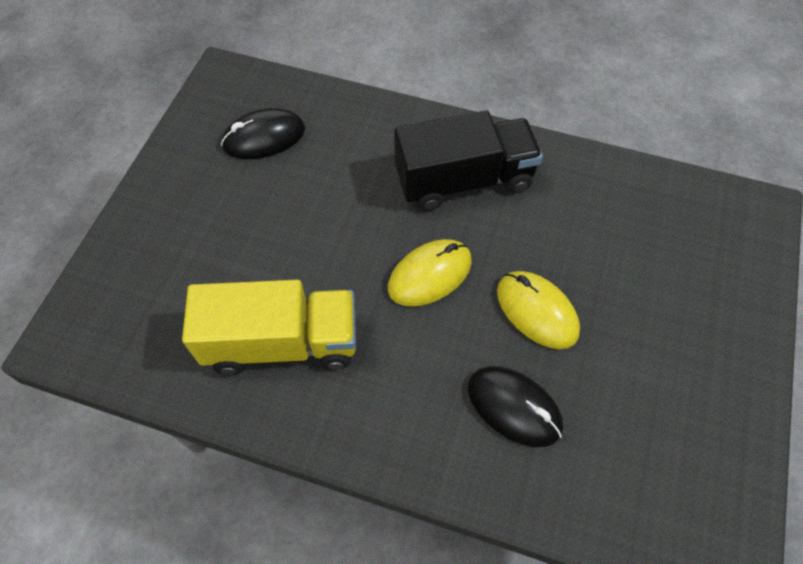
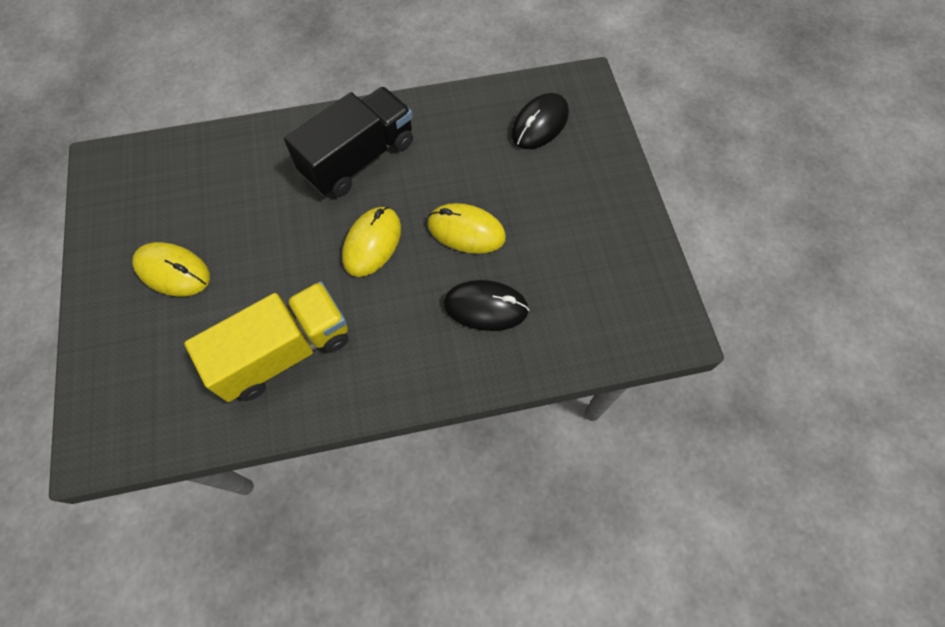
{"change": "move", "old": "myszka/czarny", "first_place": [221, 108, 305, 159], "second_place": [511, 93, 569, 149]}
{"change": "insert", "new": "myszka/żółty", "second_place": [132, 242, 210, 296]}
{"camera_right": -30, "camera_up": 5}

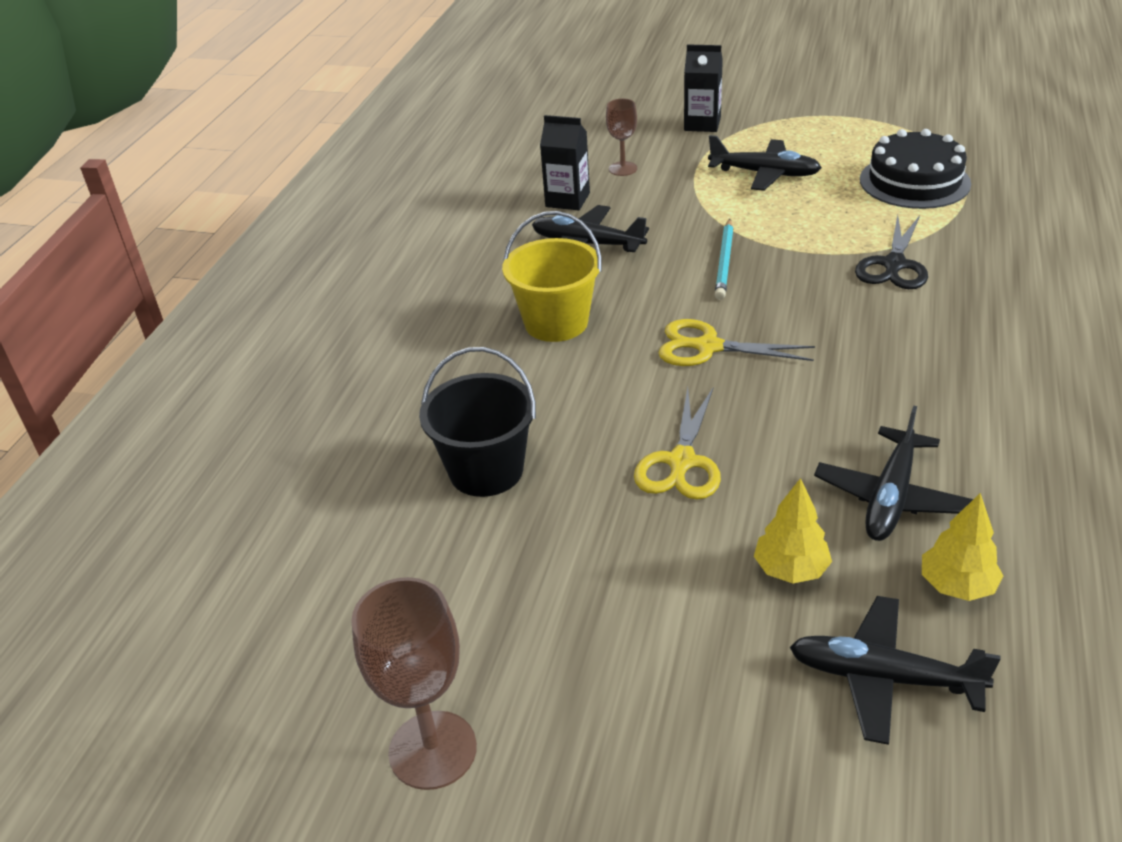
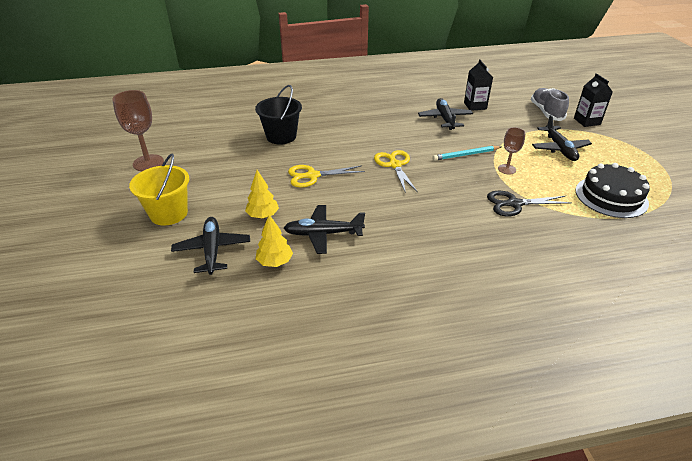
{"change": "move", "old": "kielich/brązowy", "first_place": [606, 99, 637, 176], "second_place": [498, 127, 525, 175]}
{"change": "move", "old": "wiadro/żółty", "first_place": [502, 211, 602, 342], "second_place": [129, 154, 189, 226]}
{"change": "insert", "new": "but/szary", "second_place": [531, 88, 569, 121]}
{"camera_right": 60, "camera_up": 0}

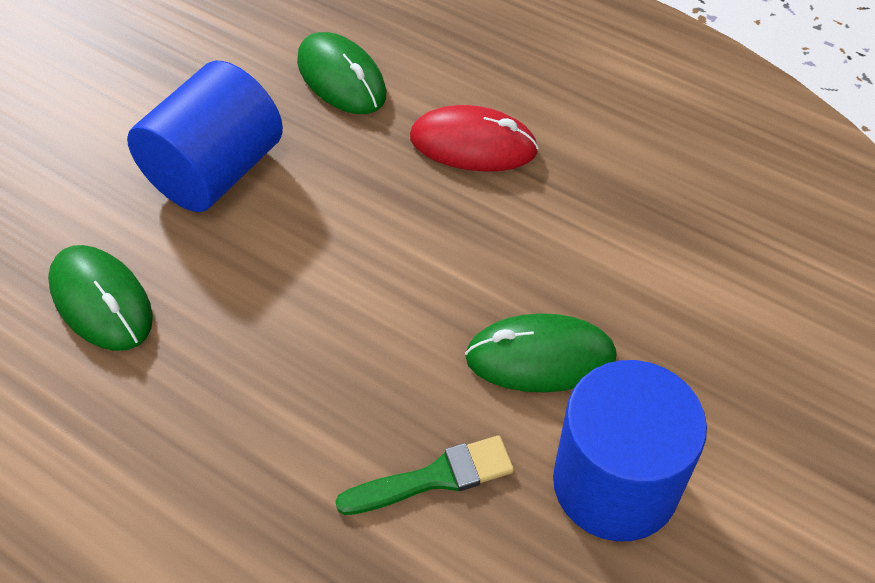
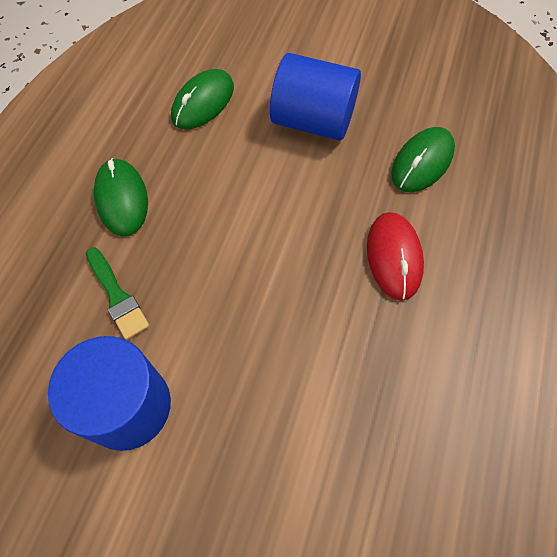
{"change": "move", "old": "myszka/zielony", "first_place": [465, 313, 617, 392], "second_place": [94, 158, 148, 236]}
{"camera_right": 75, "camera_up": 10}

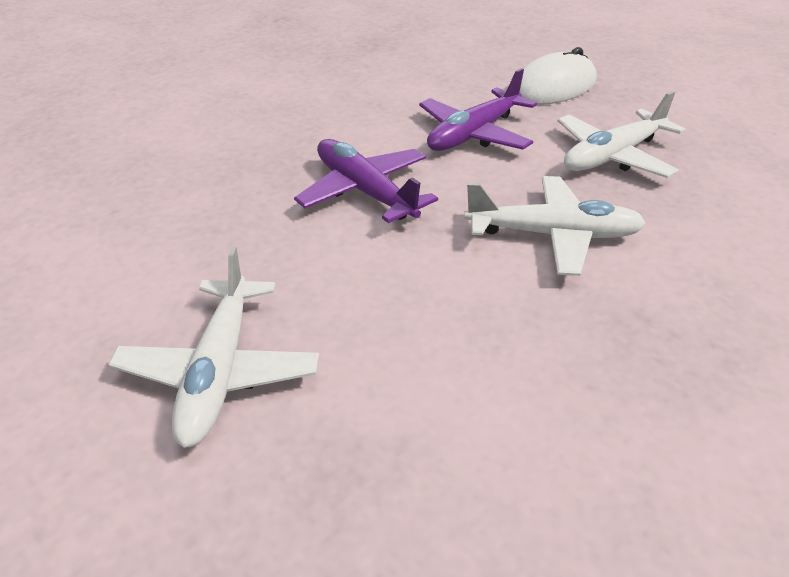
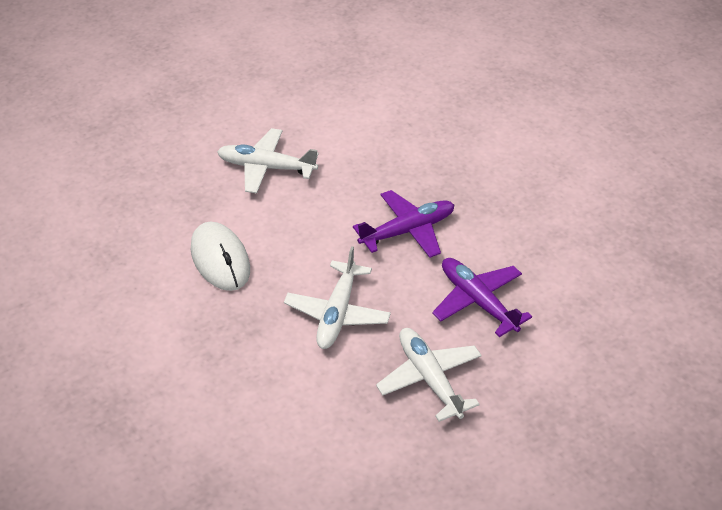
{"change": "move", "old": "myszka/biały", "first_place": [519, 47, 597, 105], "second_place": [191, 222, 250, 291]}
{"camera_right": 100, "camera_up": 5}

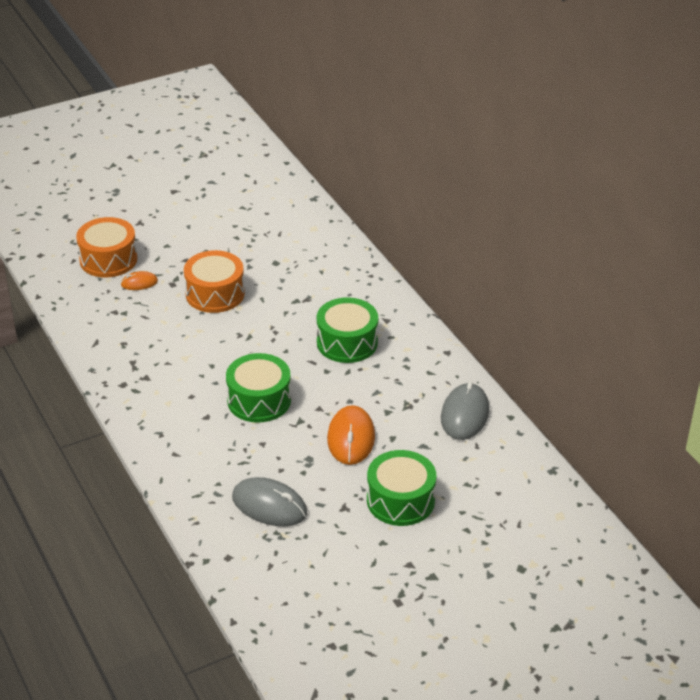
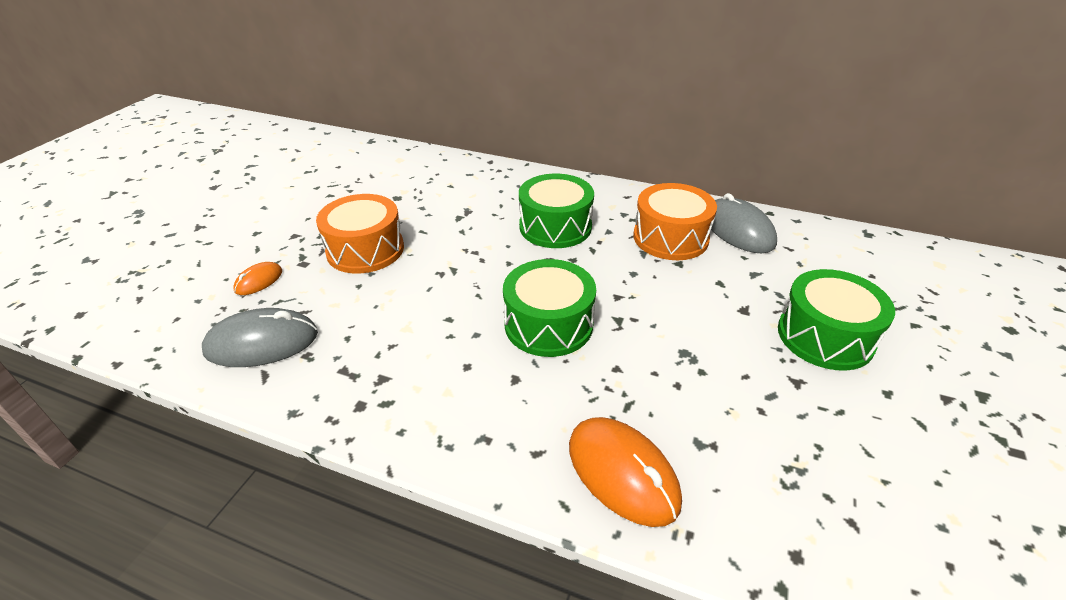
{"change": "move", "old": "bęben/pomarańczowy", "first_place": [76, 217, 137, 278], "second_place": [633, 183, 717, 260]}
{"change": "move", "old": "myszka/pomarańczowy", "first_place": [327, 405, 375, 465], "second_place": [569, 417, 682, 527]}
{"change": "move", "old": "myszka/szary", "first_place": [232, 477, 307, 526], "second_place": [202, 308, 318, 367]}
{"camera_right": -40, "camera_up": 0}

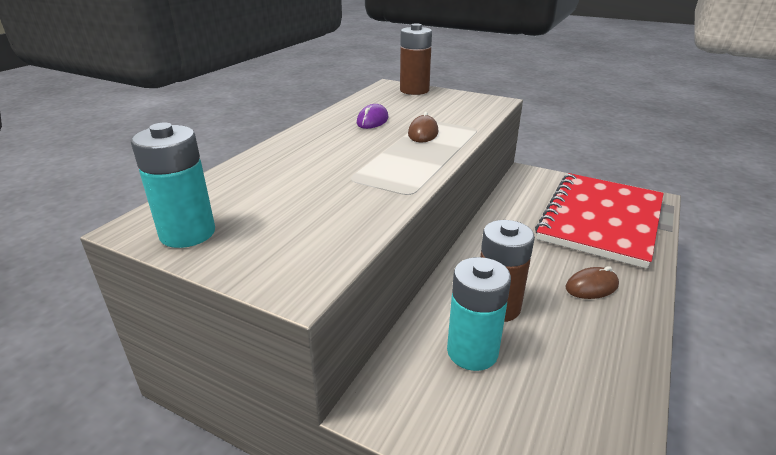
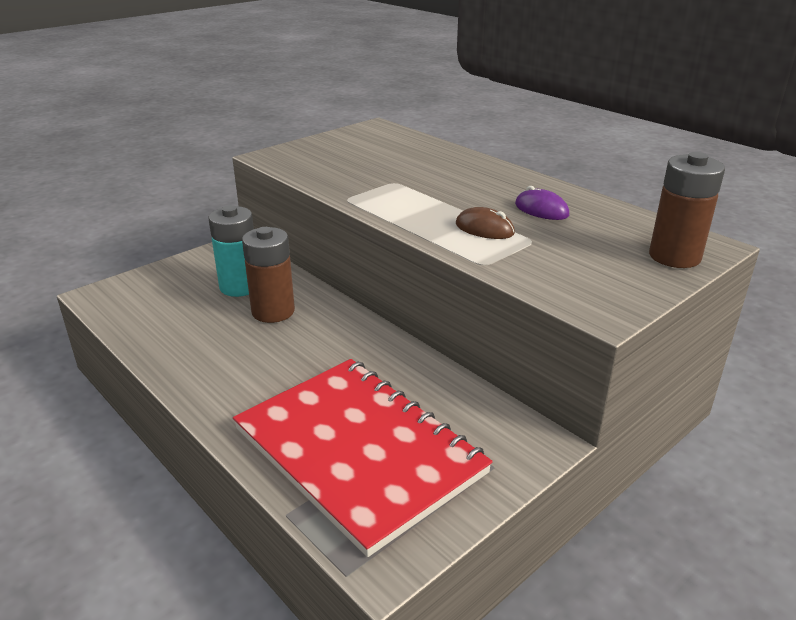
{"change": "delete", "old": "bateria/turkusowy", "first_place": [131, 123, 215, 248]}
{"change": "delete", "old": "myszka/brązowy", "first_place": [566, 266, 619, 299]}
{"camera_right": 110, "camera_up": 0}

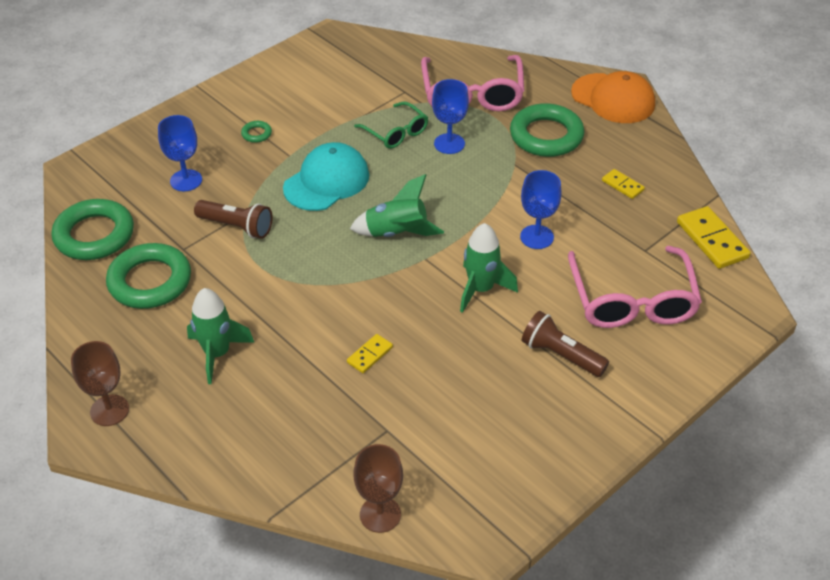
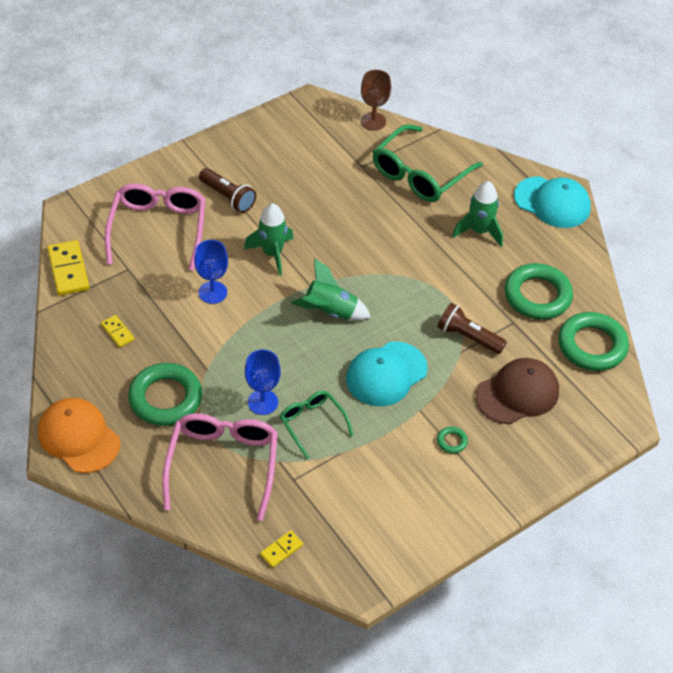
{"change": "replace", "old": "kielich/niebieski", "new": "czapka/brązowy", "first_place": [158, 115, 202, 191], "second_place": [475, 358, 559, 424]}
{"change": "move", "old": "kostka domina/żółty", "first_place": [347, 334, 393, 373], "second_place": [260, 530, 303, 568]}
{"change": "replace", "old": "kielich/brązowy", "new": "czapka/turkusowy", "first_place": [71, 341, 129, 426], "second_place": [514, 176, 591, 228]}
{"change": "insert", "new": "okulary/zielony", "second_place": [373, 124, 483, 202]}
{"camera_right": -175, "camera_up": 5}

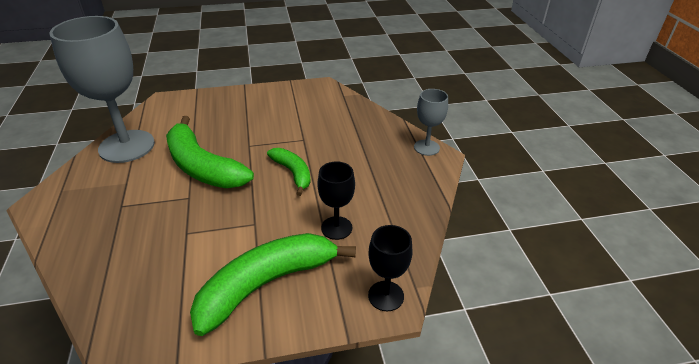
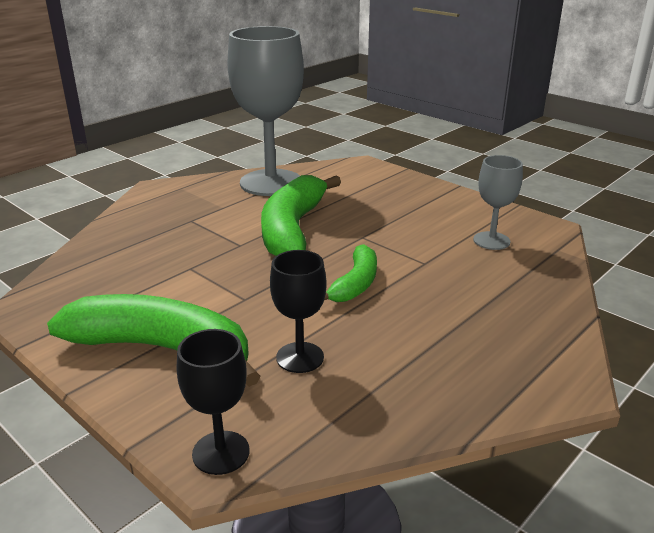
{"change": "move", "old": "kielich/szary", "first_place": [414, 89, 448, 156], "second_place": [473, 155, 523, 250]}
{"camera_right": 55, "camera_up": -10}

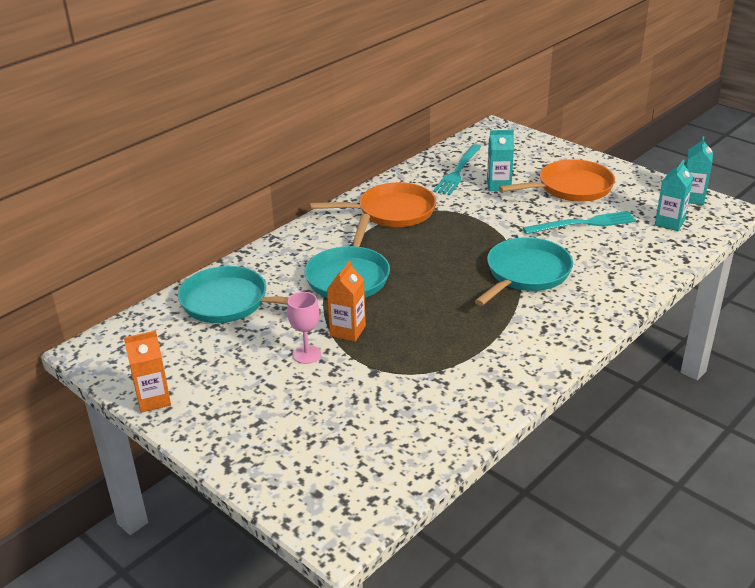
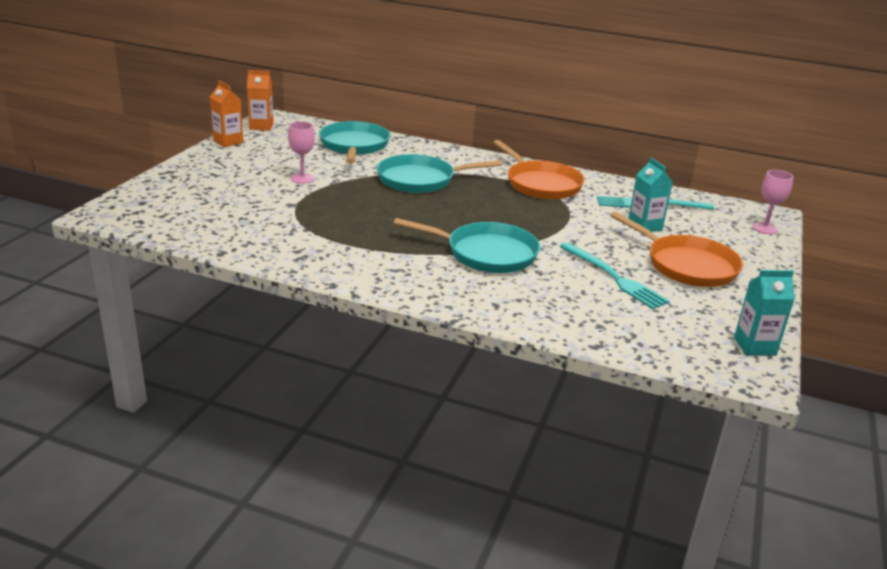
{"change": "delete", "old": "karton mleka/turkusowy", "first_place": [655, 160, 693, 231]}
{"change": "move", "old": "karton mleka/pomarańczowy", "first_place": [327, 260, 366, 342], "second_place": [247, 70, 274, 131]}
{"change": "insert", "new": "kielich/różowy", "second_place": [752, 170, 794, 234]}
{"camera_right": 65, "camera_up": -5}

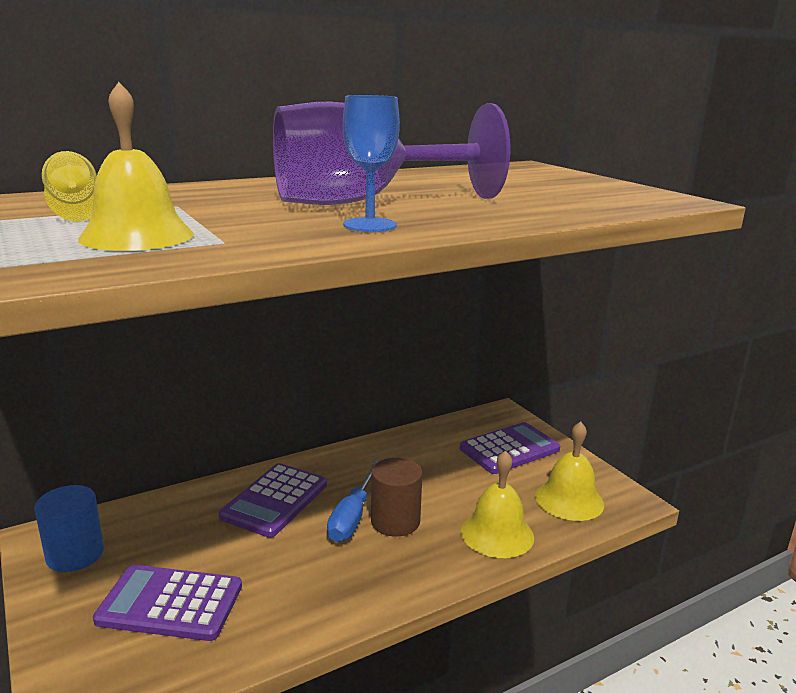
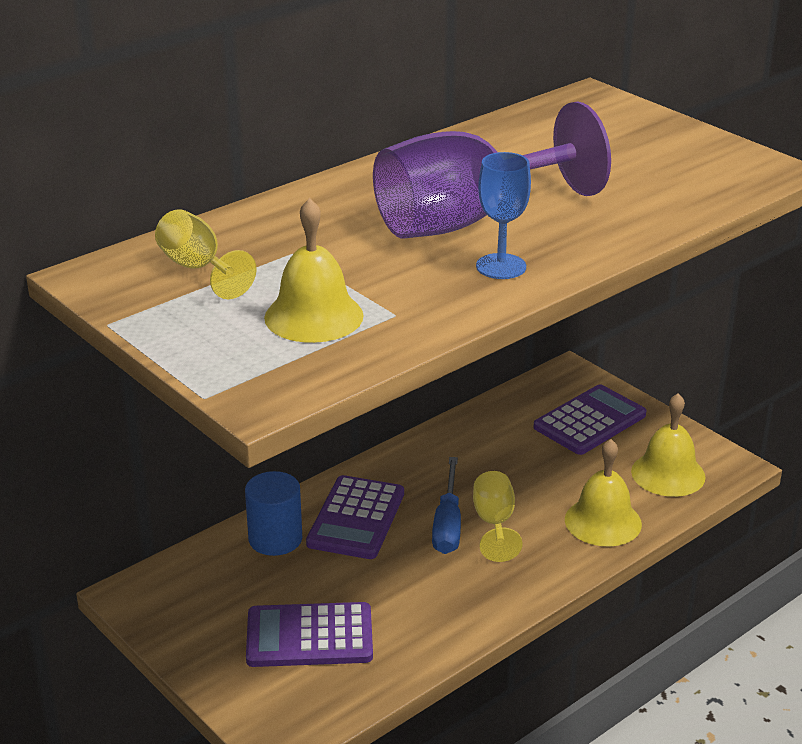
{"change": "replace", "old": "walec/brązowy", "new": "kielich/żółty", "first_place": [371, 458, 423, 536], "second_place": [473, 471, 523, 562]}
{"change": "move", "old": "walec/niebieski", "first_place": [34, 485, 104, 572], "second_place": [245, 471, 302, 556]}
{"camera_right": -10, "camera_up": 10}

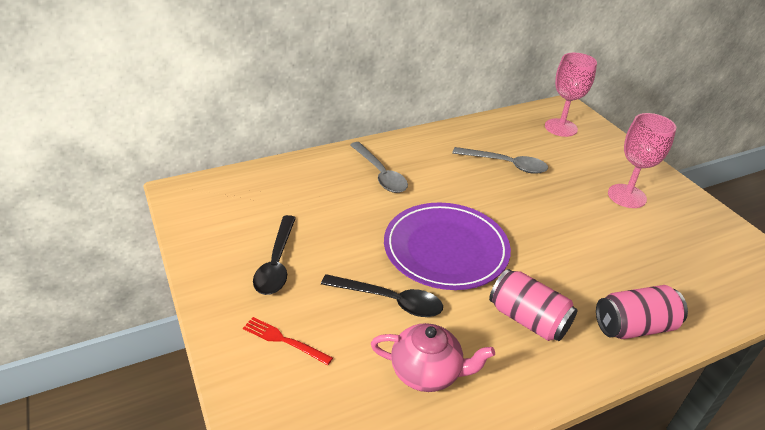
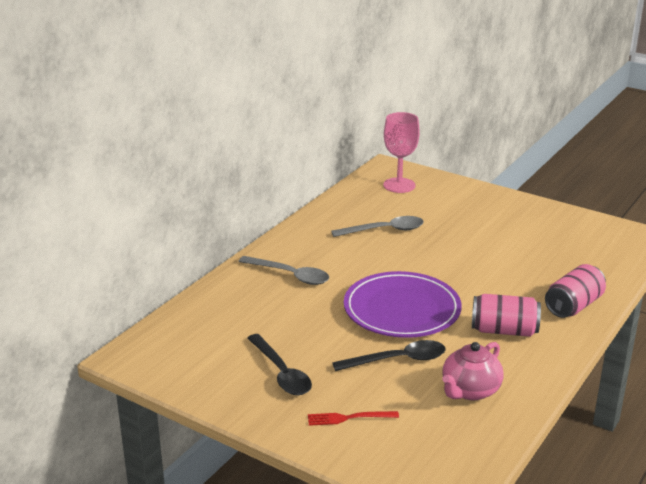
{"change": "delete", "old": "kielich/różowy", "first_place": [608, 113, 676, 208]}
{"change": "rotate", "old": "imbryk/różowy", "first_place": [371, 323, 495, 392], "second_place": [442, 342, 504, 401], "degrees": 150}
{"camera_right": -30, "camera_up": -10}

